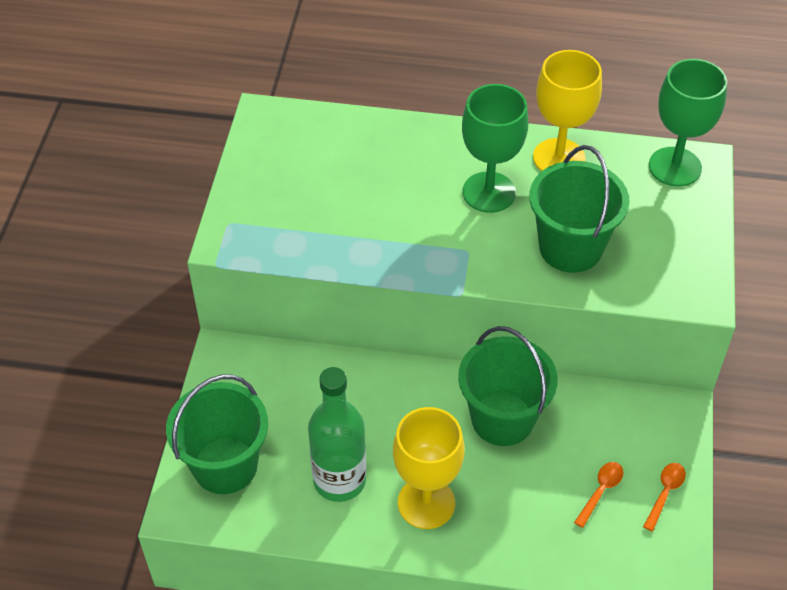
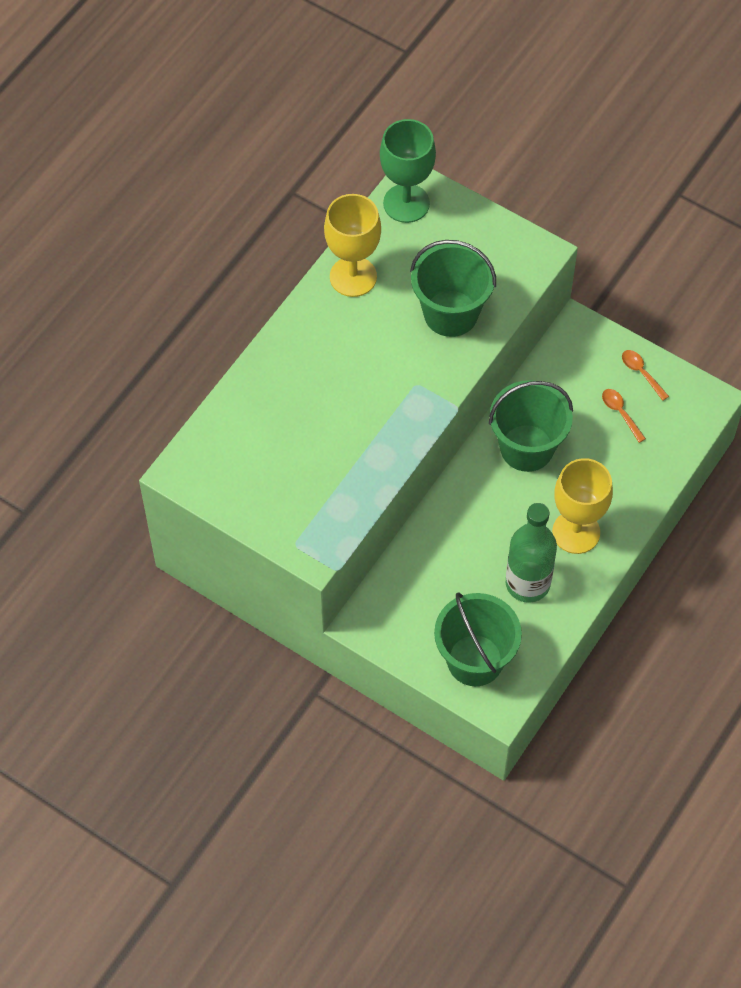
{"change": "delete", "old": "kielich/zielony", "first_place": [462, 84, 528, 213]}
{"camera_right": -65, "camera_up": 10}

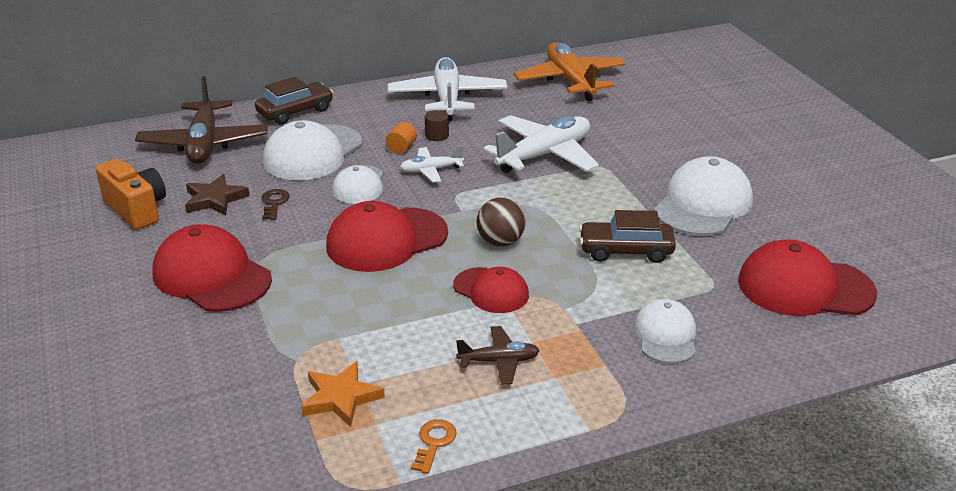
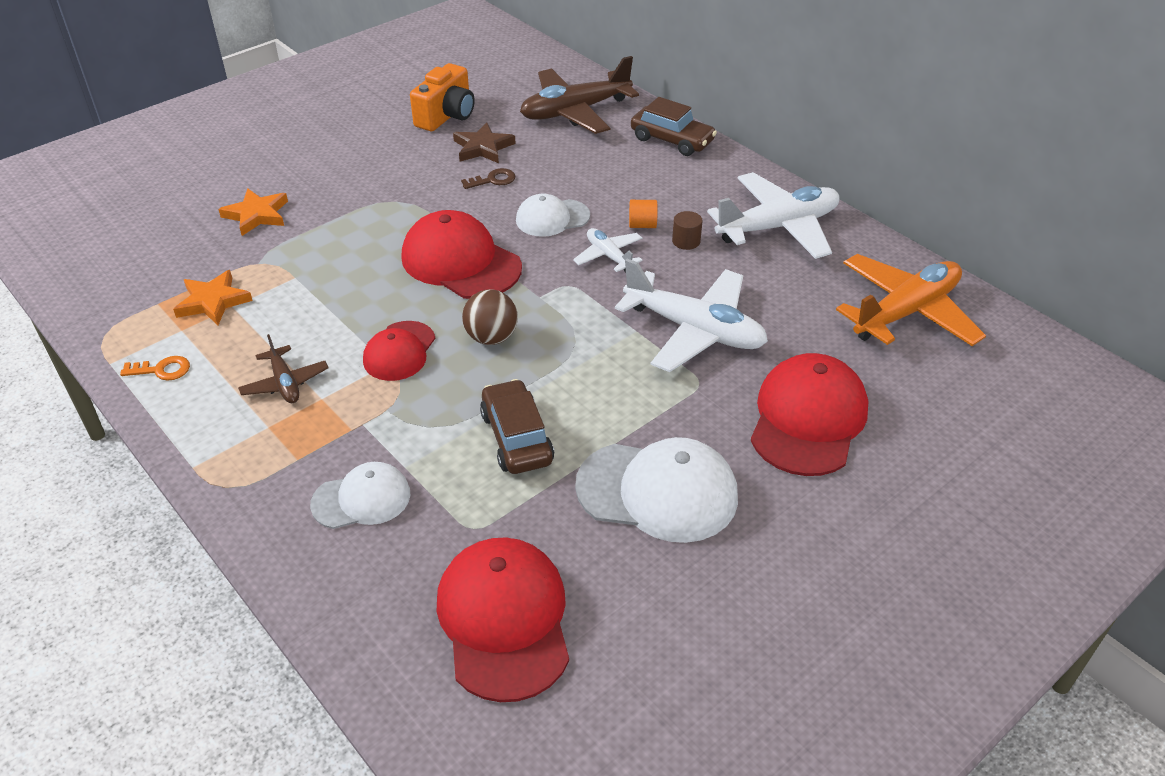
{"change": "delete", "old": "czapka/biały", "first_place": [263, 120, 362, 180]}
{"change": "move", "old": "czapka/czerwony", "first_place": [152, 224, 272, 312], "second_place": [751, 353, 868, 476]}
{"change": "insert", "new": "gwiazda/pomarańczowy", "second_place": [218, 188, 288, 236]}
{"camera_right": 70, "camera_up": 10}

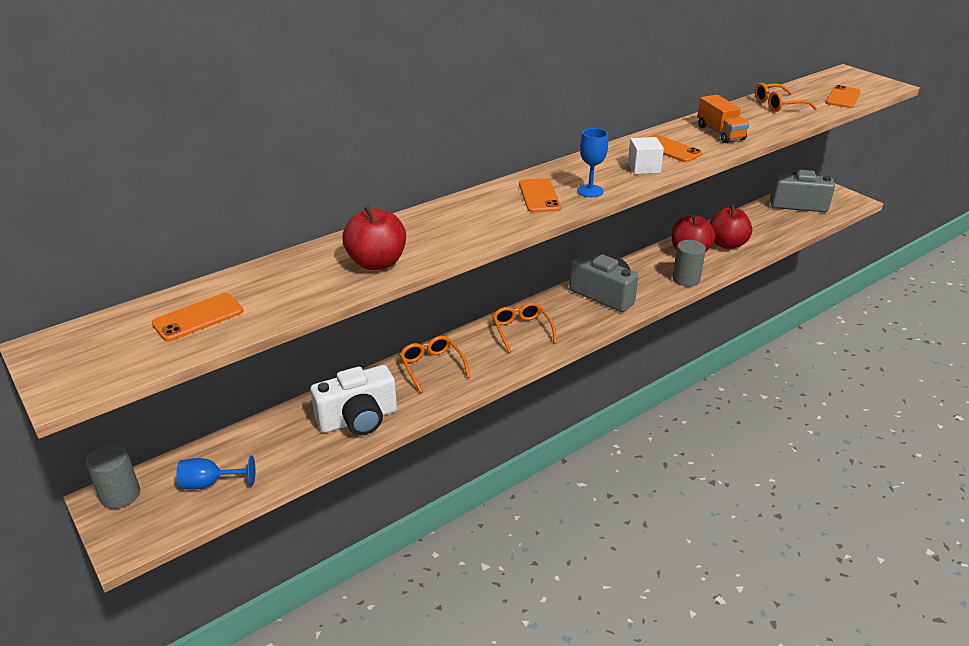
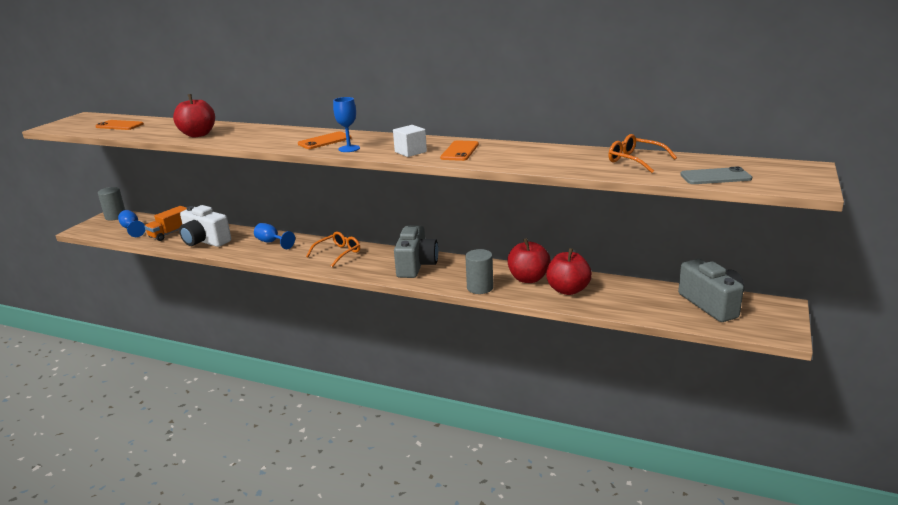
{"change": "recolor", "old": "telefon/pomarańczowy", "new": "telefon/szary", "first_place": [826, 85, 861, 108], "second_place": [680, 167, 752, 184]}
{"change": "move", "old": "ciężarówka/pomarańczowy", "first_place": [697, 95, 749, 143], "second_place": [144, 206, 187, 241]}
{"change": "replace", "old": "okulary/pomarańczowy", "new": "kielich/niebieski", "first_place": [399, 336, 470, 393], "second_place": [254, 223, 295, 249]}
{"camera_right": 60, "camera_up": -10}

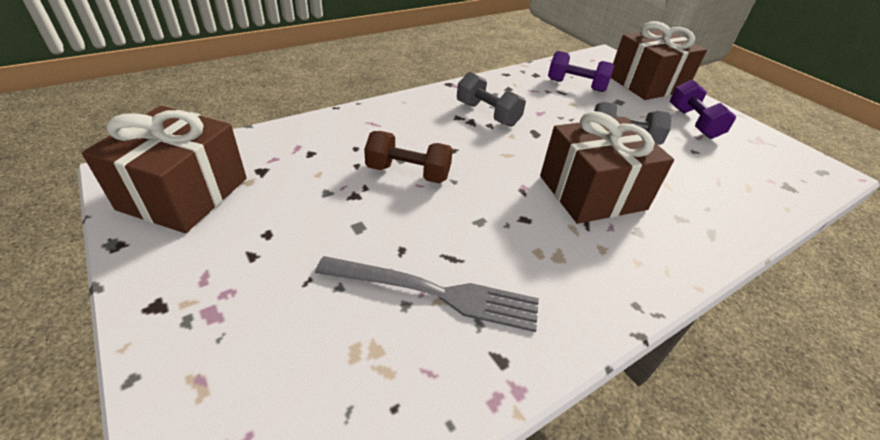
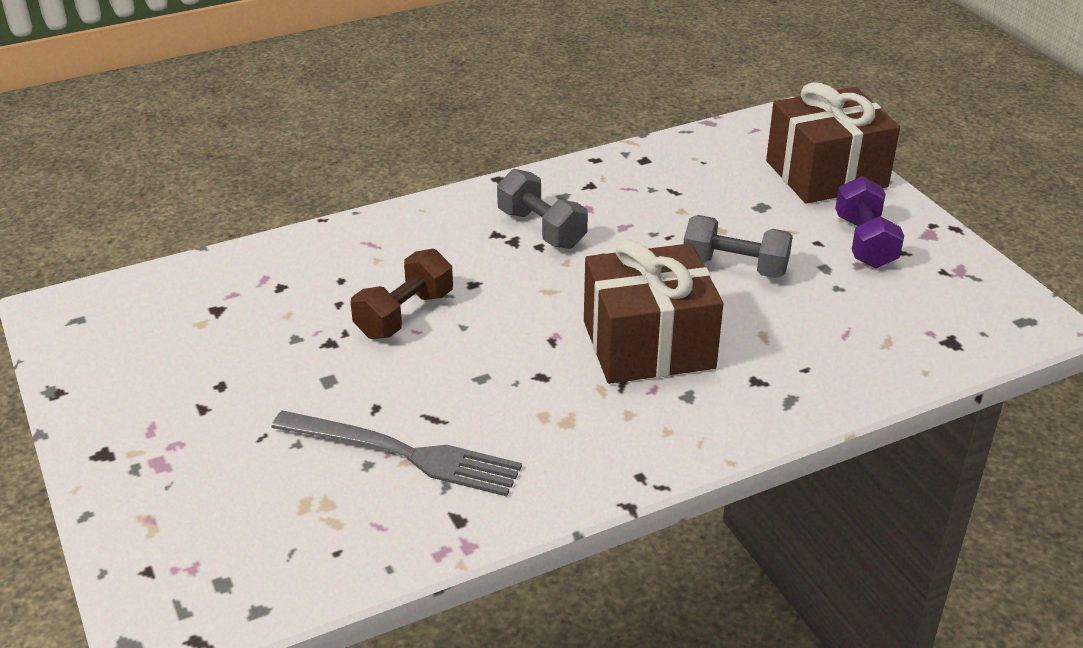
{"change": "delete", "old": "hantel/fioletowy", "first_place": [548, 51, 614, 92]}
{"change": "delete", "old": "prezent/brązowy", "first_place": [82, 105, 247, 233]}
{"change": "rotate", "old": "hantel/brązowy", "first_place": [364, 131, 453, 183], "second_place": [351, 249, 453, 339], "degrees": -75}
{"camera_right": 10, "camera_up": -5}

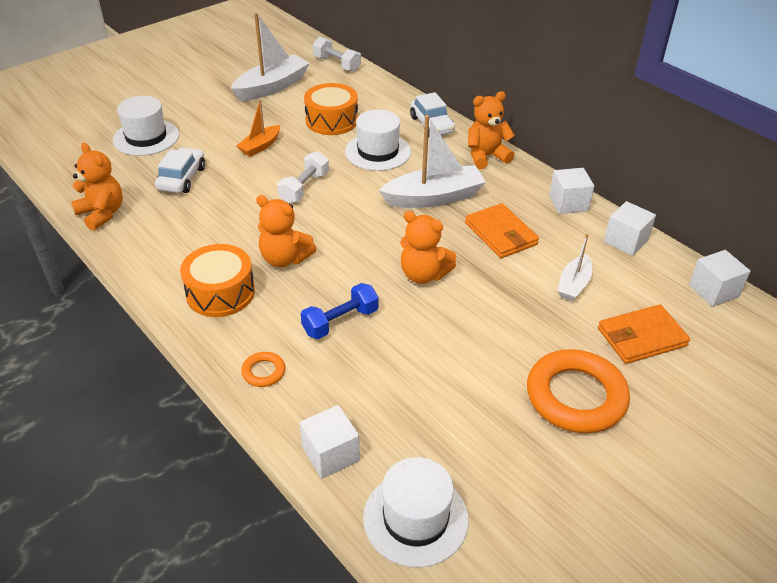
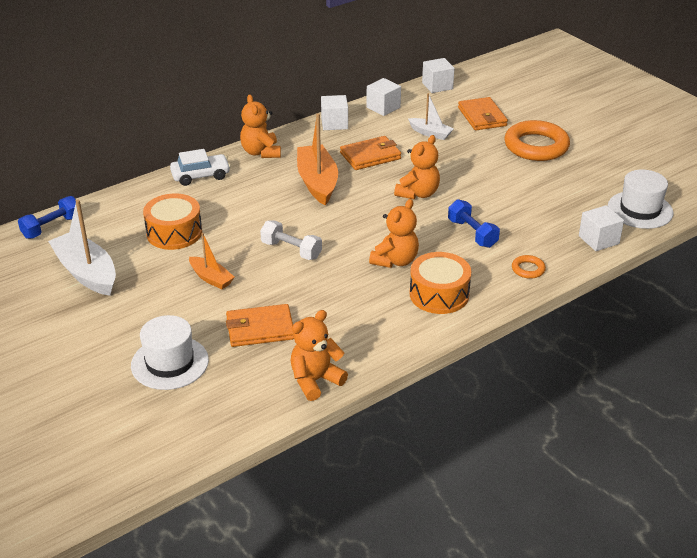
{"change": "recolor", "old": "hantel/biały", "new": "hantel/niebieski", "first_place": [313, 37, 361, 72], "second_place": [18, 196, 76, 239]}
{"change": "delete", "old": "kapelusz/biały", "first_place": [345, 110, 411, 171]}
{"change": "recolor", "old": "łódka/biały", "new": "łódka/pomarańczowy", "first_place": [379, 115, 486, 208], "second_place": [297, 113, 338, 205]}
{"change": "replace", "old": "samochód/biały", "new": "portfel/pomarańczowy", "first_place": [155, 147, 205, 193], "second_place": [226, 304, 294, 347]}
{"camera_right": -85, "camera_up": -5}

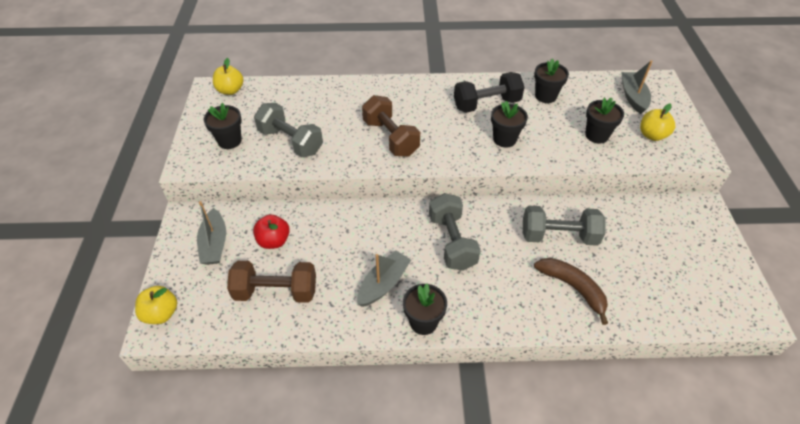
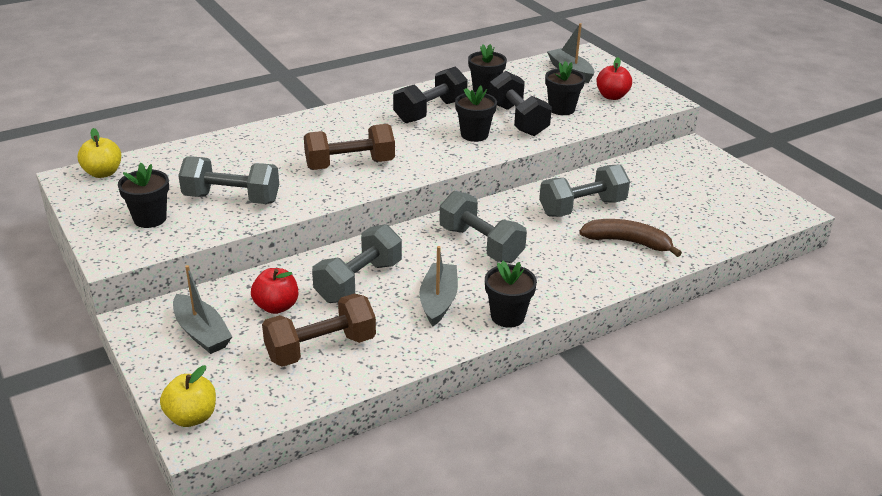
{"change": "rotate", "old": "hantel/brązowy", "first_place": [362, 95, 420, 157], "second_place": [304, 124, 395, 170], "degrees": -45}
{"change": "recolor", "old": "jabłko/żółty", "new": "jabłko/czerwony", "first_place": [640, 103, 675, 141], "second_place": [596, 57, 632, 100]}
{"change": "insert", "new": "hantel/czarny", "second_place": [489, 71, 552, 136]}
{"change": "insert", "new": "hantel/szary", "second_place": [312, 224, 402, 303]}
{"camera_right": -30, "camera_up": -15}

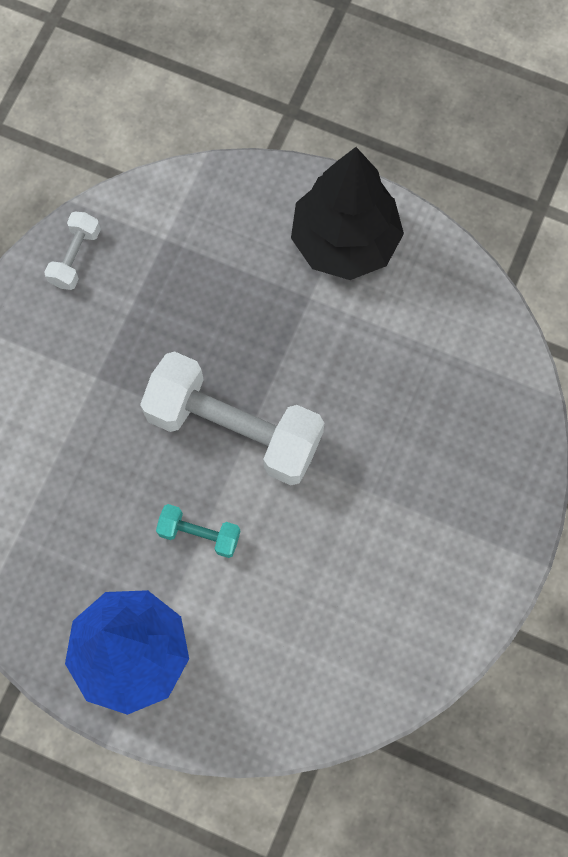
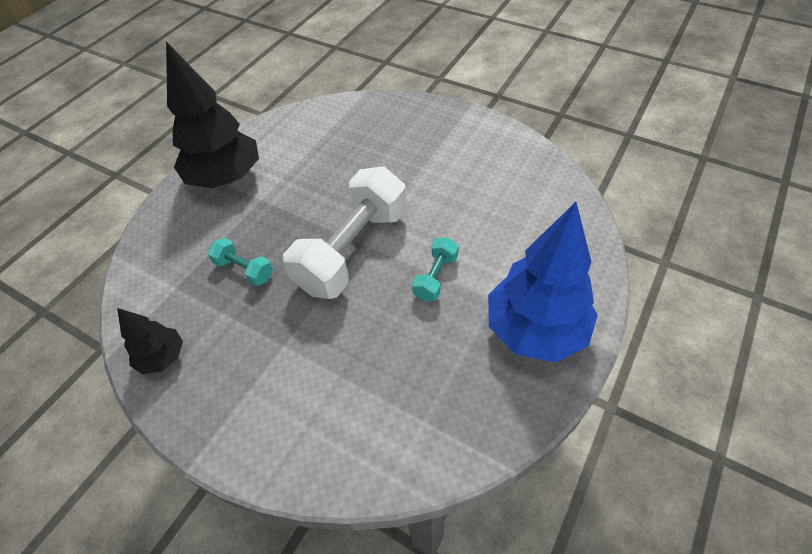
{"change": "replace", "old": "hantel/biały", "new": "drzewko/czarny", "first_place": [44, 212, 101, 290], "second_place": [117, 308, 183, 374]}
{"change": "insert", "new": "hantel/turkusowy", "second_place": [208, 238, 273, 286]}
{"camera_right": -80, "camera_up": -20}

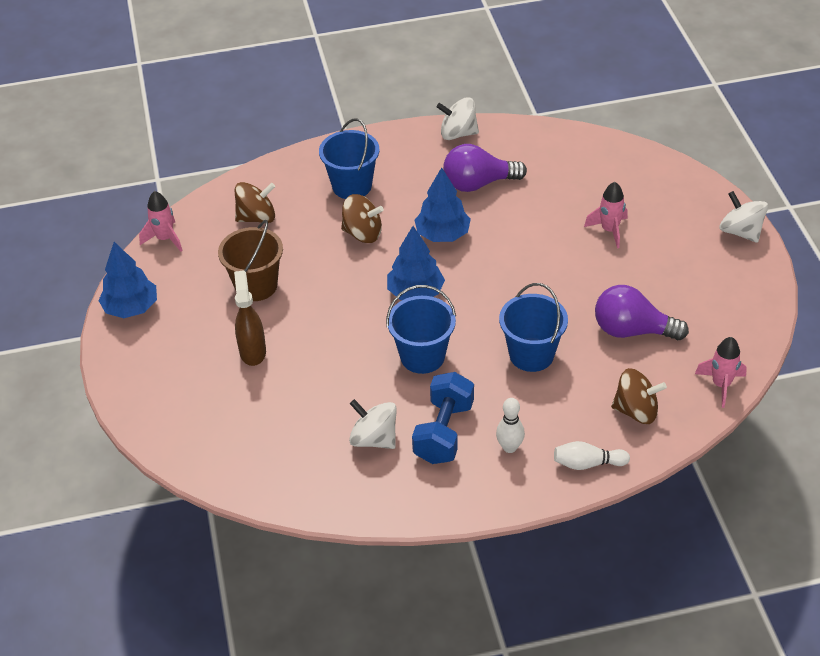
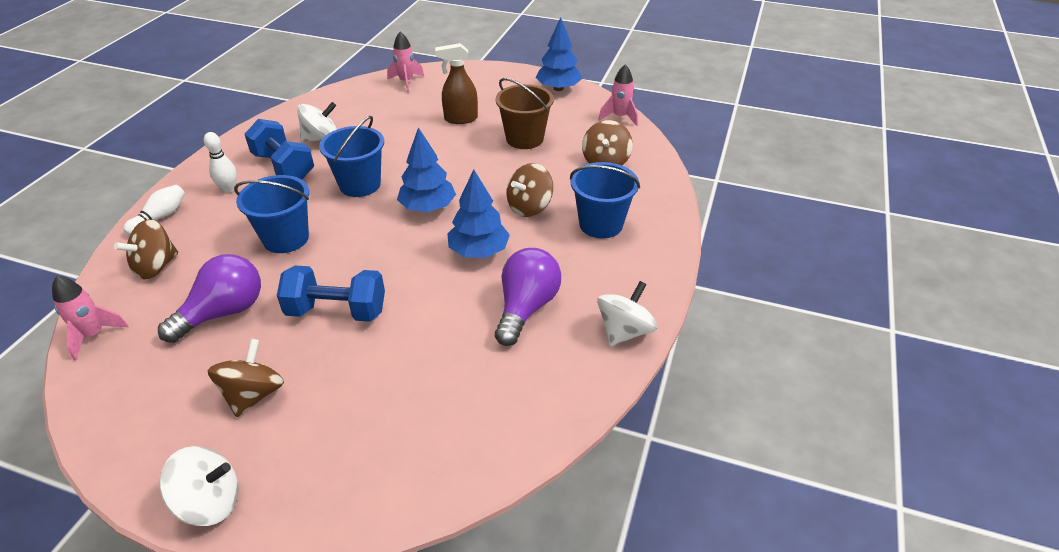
{"change": "move", "old": "rakieta/różowy", "first_place": [584, 182, 627, 248], "second_place": [387, 32, 424, 93]}
{"change": "rotate", "old": "spryskiwacz/brązowy", "first_place": [234, 270, 266, 366], "second_place": [435, 43, 478, 124], "degrees": 150}
{"change": "insert", "new": "hantel/niebieski", "second_place": [277, 265, 385, 322]}
{"change": "insert", "new": "bączek/brązowy", "second_place": [208, 339, 284, 417]}
{"camera_right": 120, "camera_up": -5}

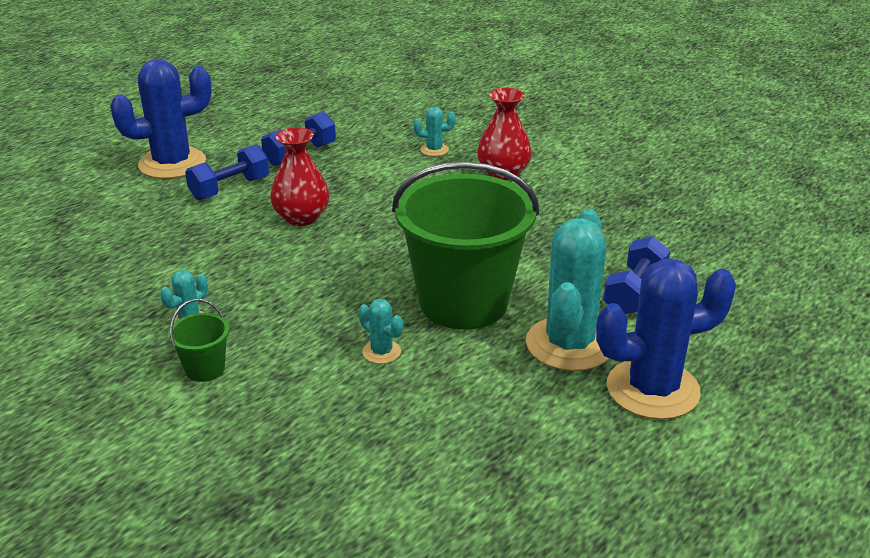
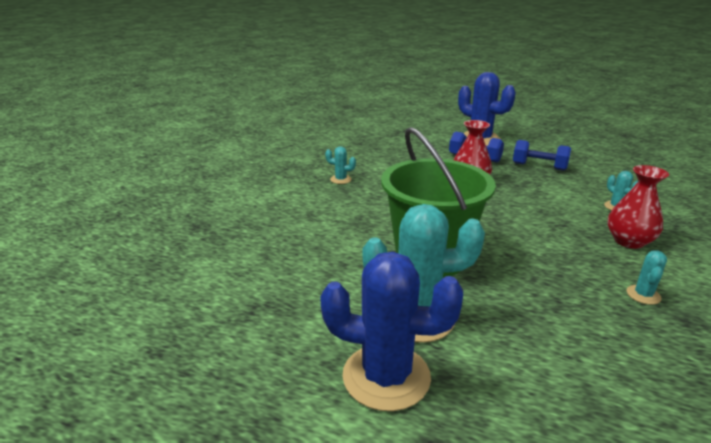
{"change": "delete", "old": "hantel/niebieski", "first_place": [603, 236, 670, 314]}
{"change": "rotate", "old": "kaktus/niebieski", "first_place": [596, 259, 736, 420], "second_place": [320, 252, 463, 411], "degrees": -45}
{"change": "delete", "old": "wiadro/zielony", "first_place": [168, 299, 229, 382]}
{"change": "move", "old": "kaktus/turkusowy", "first_place": [358, 299, 403, 364], "second_place": [626, 250, 667, 305]}
{"camera_right": 70, "camera_up": -5}

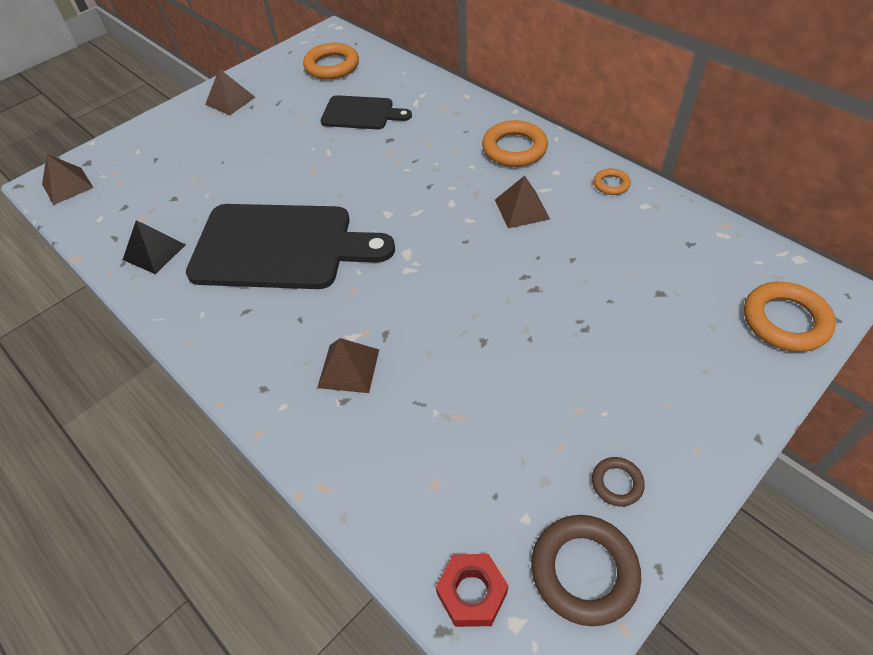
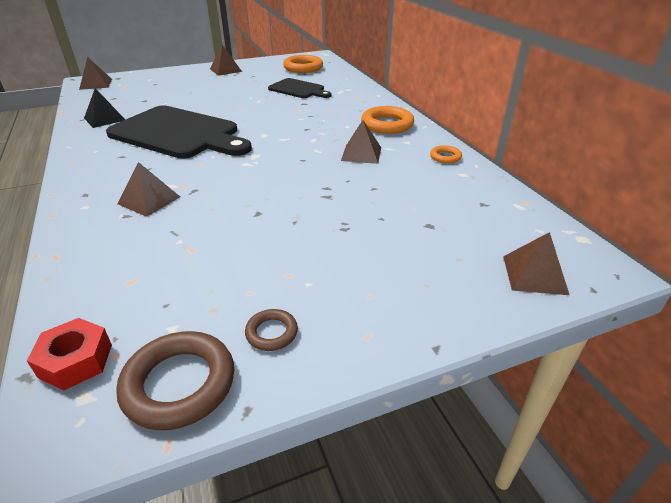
{"change": "replace", "old": "pierścień/pomarańczowy", "new": "piramida/brązowy", "first_place": [744, 282, 836, 352], "second_place": [503, 232, 569, 295]}
{"camera_right": 20, "camera_up": -15}

